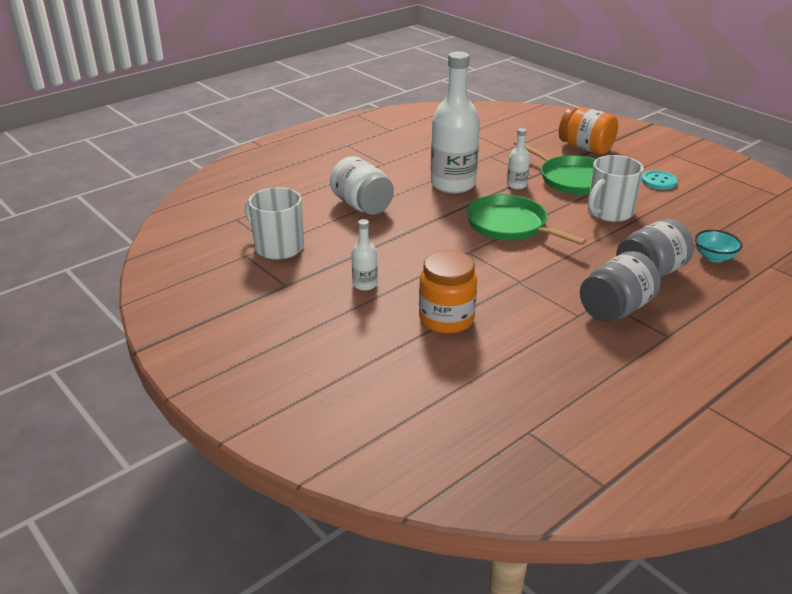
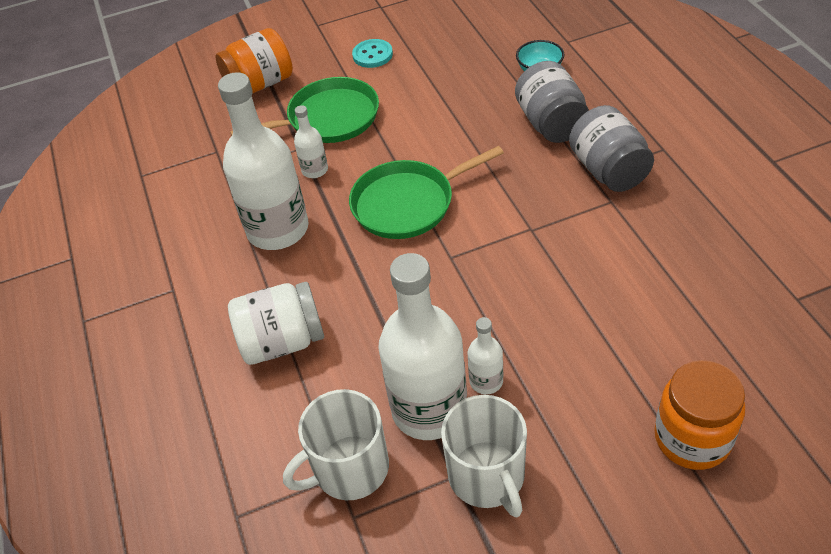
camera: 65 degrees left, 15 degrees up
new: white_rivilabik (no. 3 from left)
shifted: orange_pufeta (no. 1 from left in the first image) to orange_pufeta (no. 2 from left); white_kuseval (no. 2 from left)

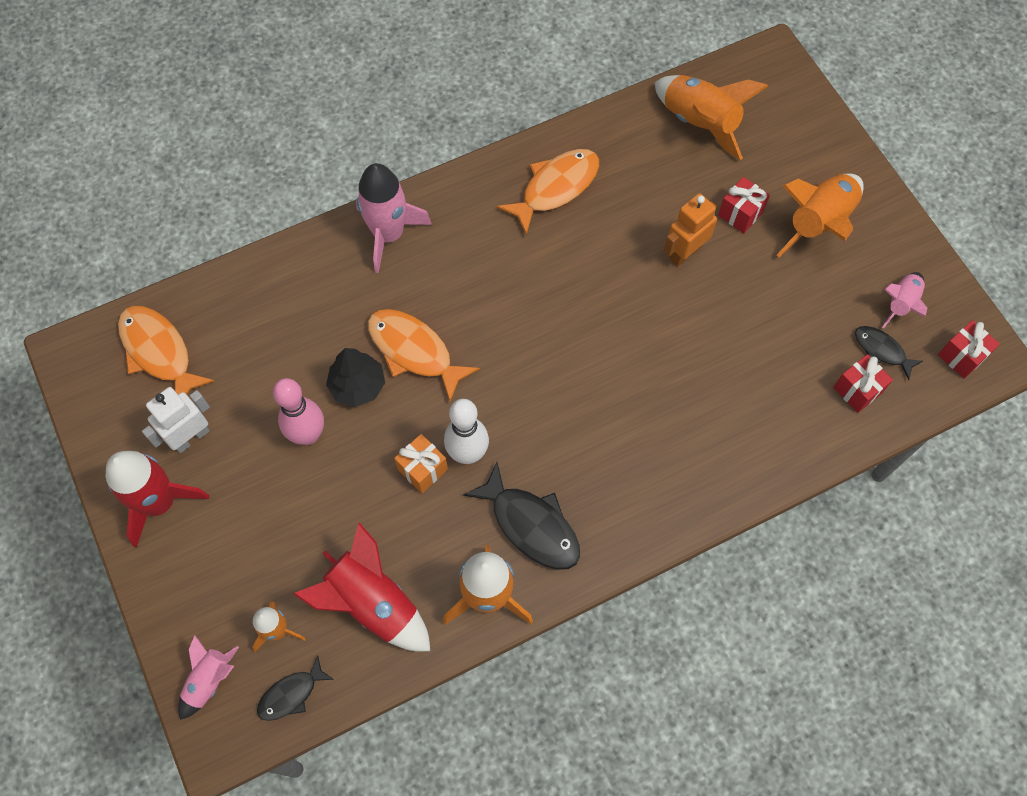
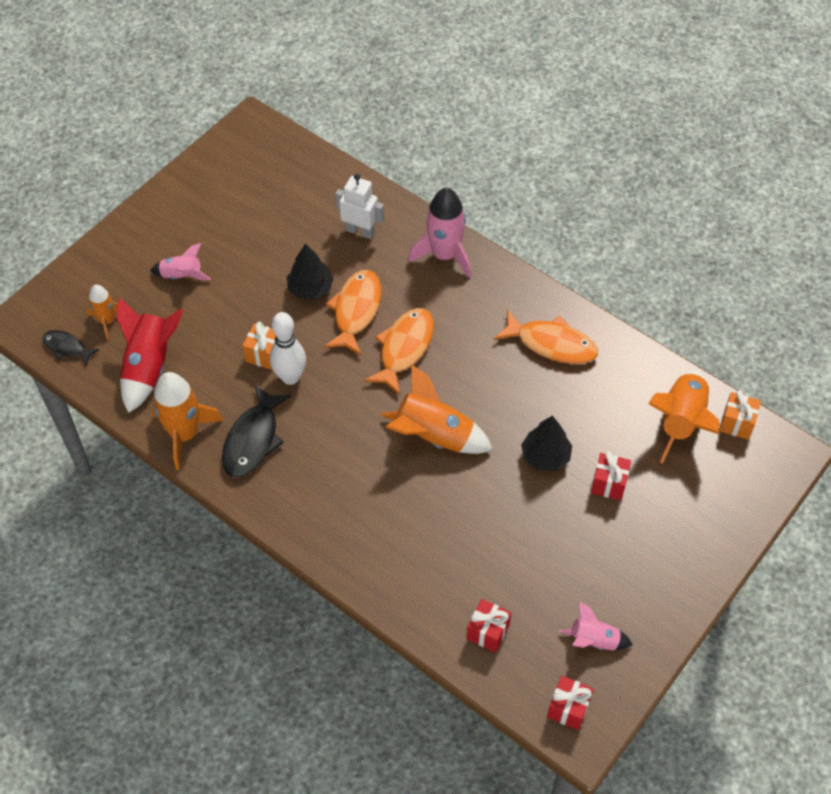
camera: 65 degrees right, 10 degrees down
gone: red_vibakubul (no. 1 from left); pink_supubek; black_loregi (no. 3 from left)
new: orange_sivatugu (no. 2 from left)
shifted: orange_loregi (no. 1 from left in the first image) to orange_loregi (no. 2 from left); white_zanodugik; pink_vibakubul (no. 1 from left); orange_vibakubul (no. 4 from left in the first image) to orange_vibakubul (no. 3 from left)
swapped: orange_zanodugik to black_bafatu (no. 2 from left)

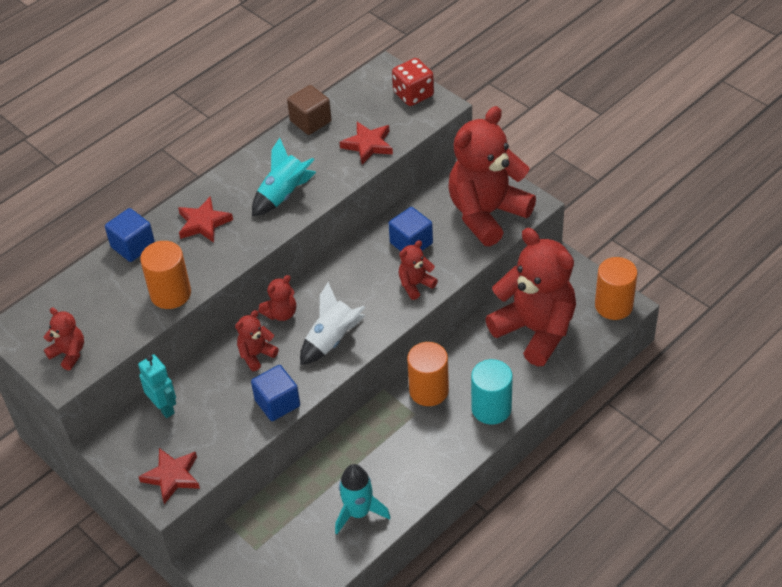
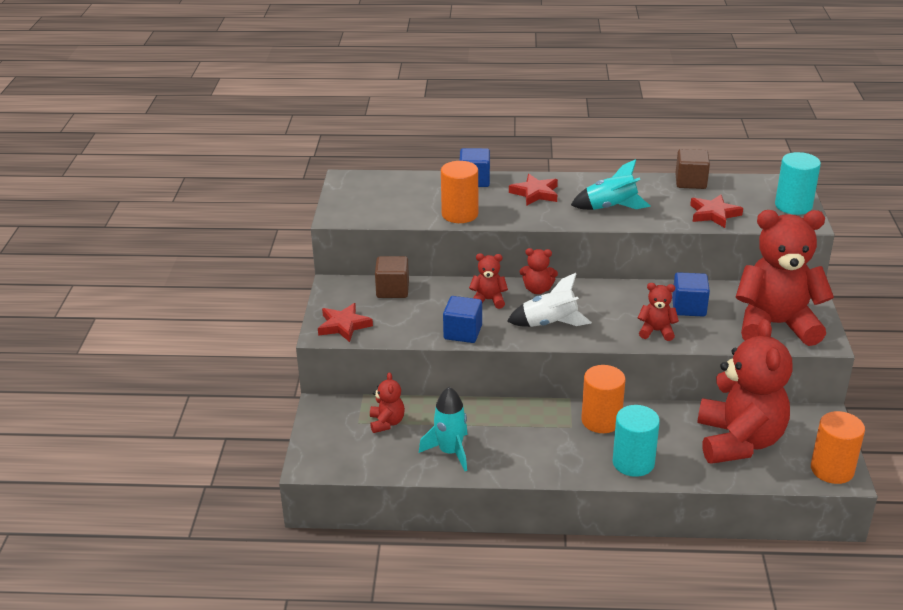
camera: 45 degrees right, 15 degrees down
shifted: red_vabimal (no. 1 from left)
swapped: turquoise_zanodugik to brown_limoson (no. 1 from left); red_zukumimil to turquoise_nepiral (no. 2 from left)

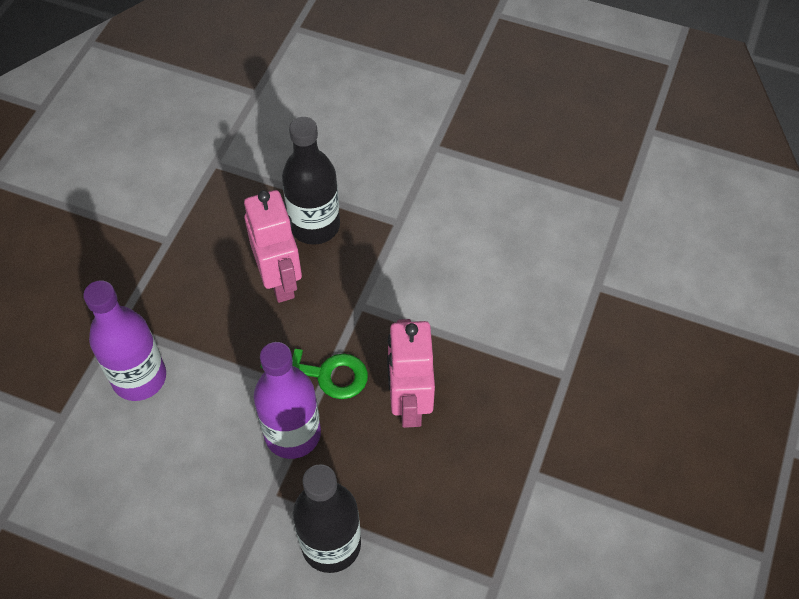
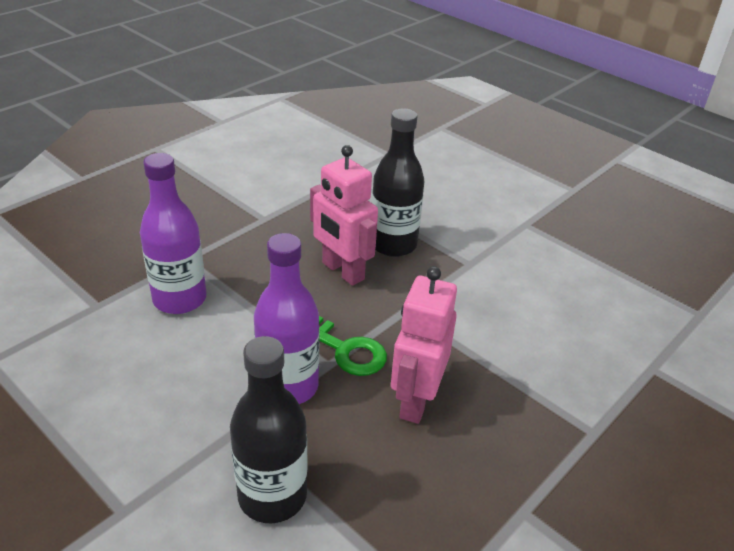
camera: 20 degrees right, 20 degrees down
rotated: pink_zanodugik (no. 1 from left) 135 degrees clockwise

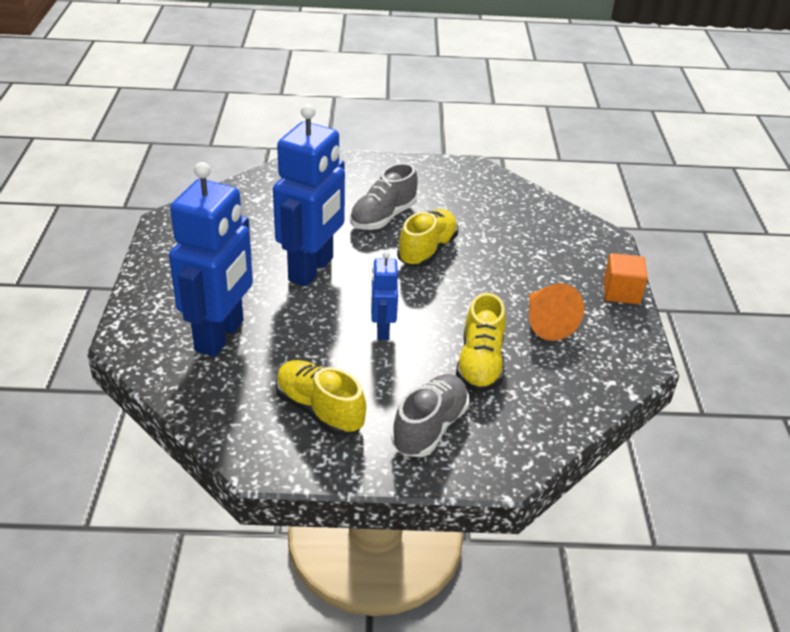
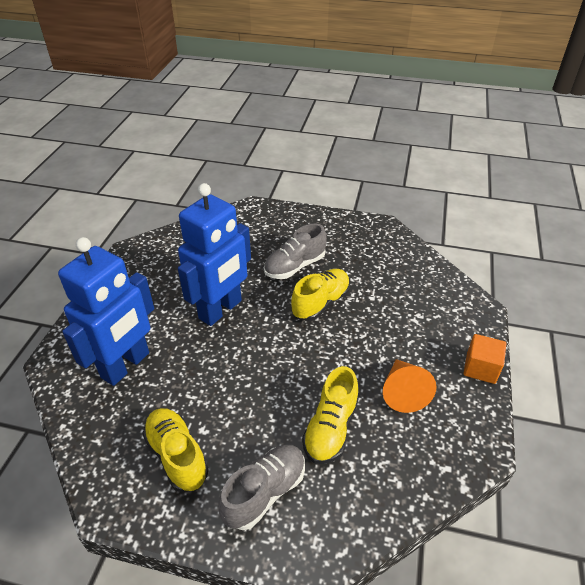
camera: 15 degrees right, 5 degrees up
gone: blue_zanodugik (no. 3 from left)

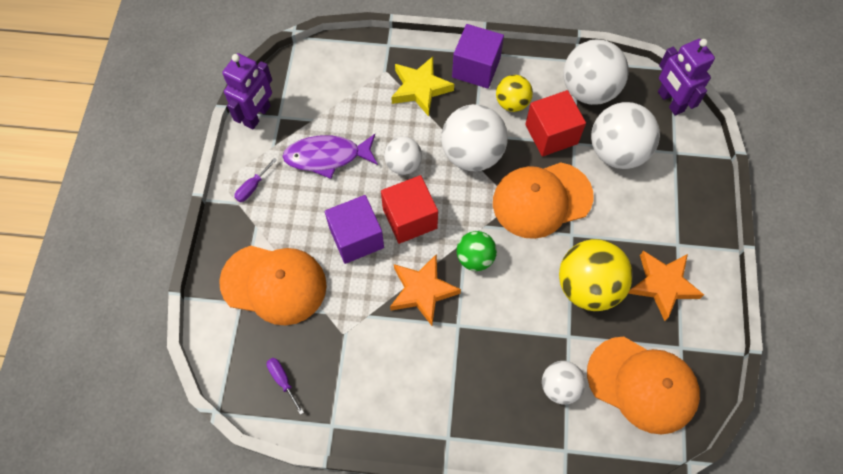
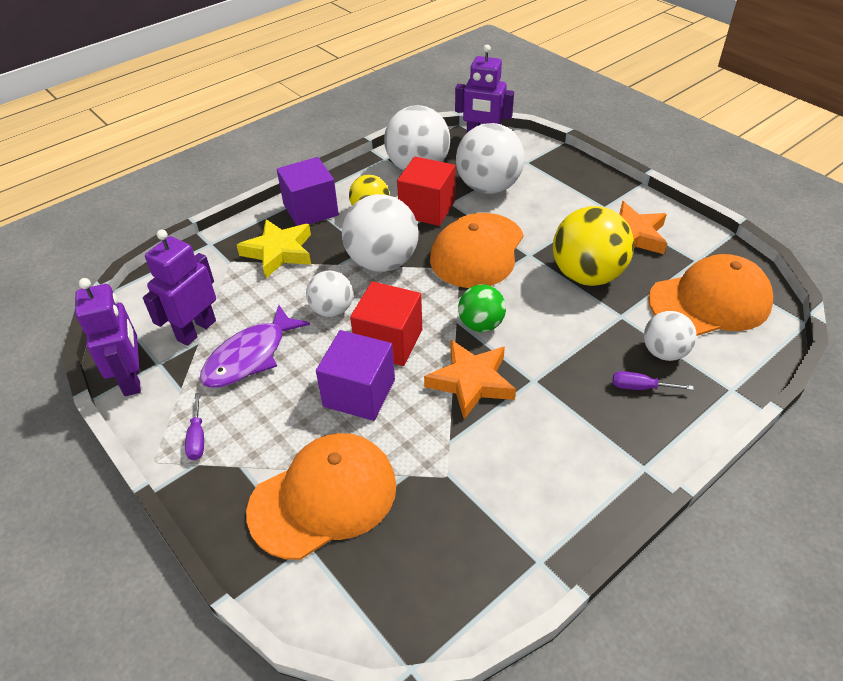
camera: 45 degrees left, 20 degrees down
new: purple_zanodugik (no. 2 from left)
shifted: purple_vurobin (no. 2 from left)

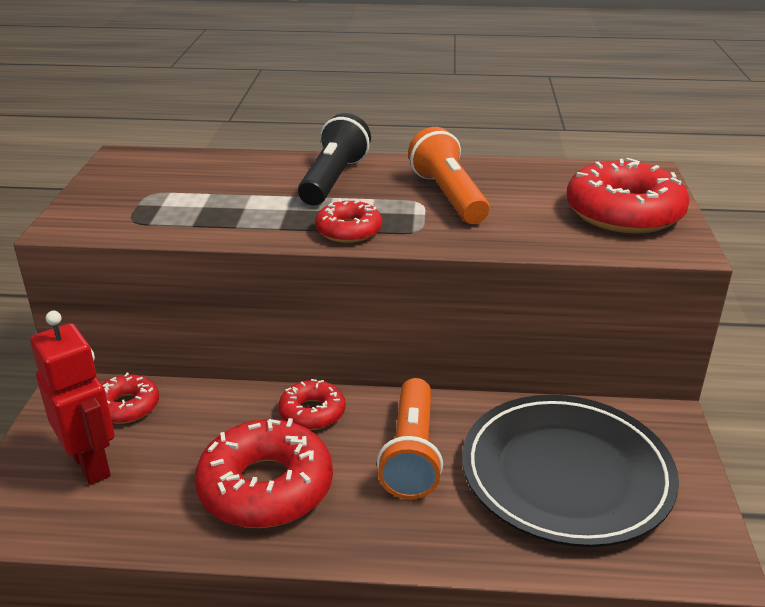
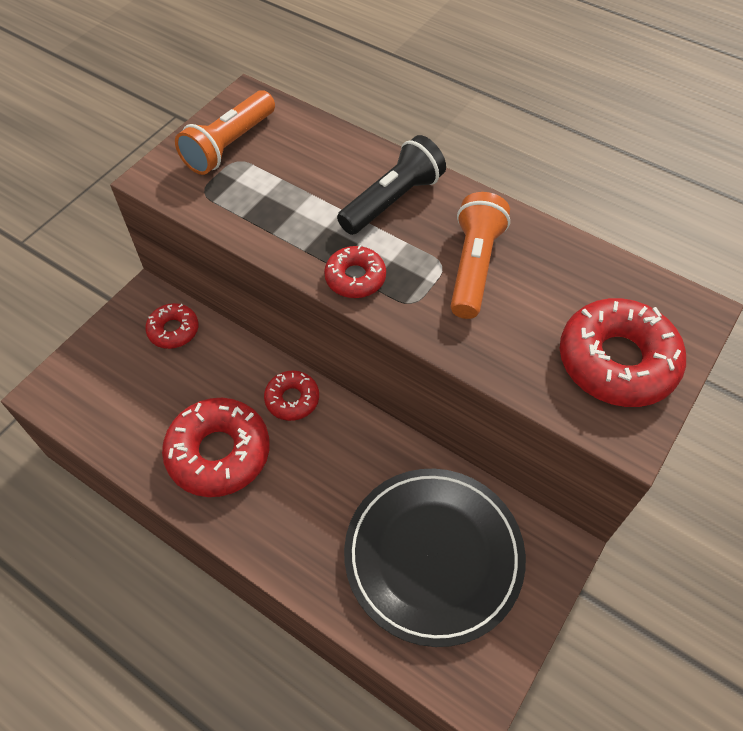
camera: 30 degrees right, 25 degrees up
gone: red_zanodugik
shifted: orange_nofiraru (no. 1 from left)

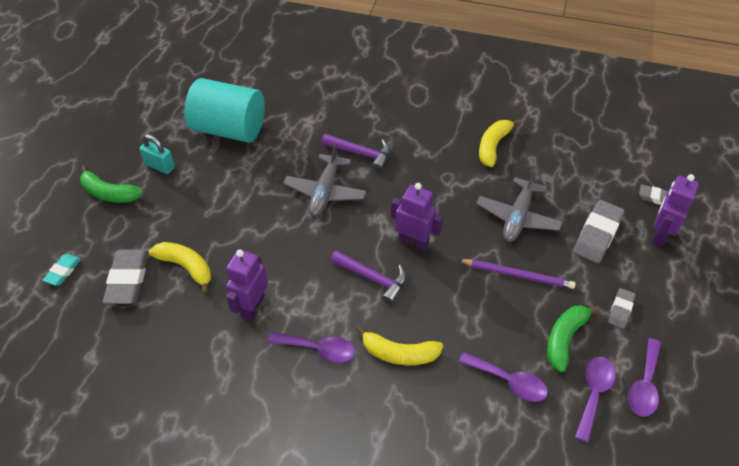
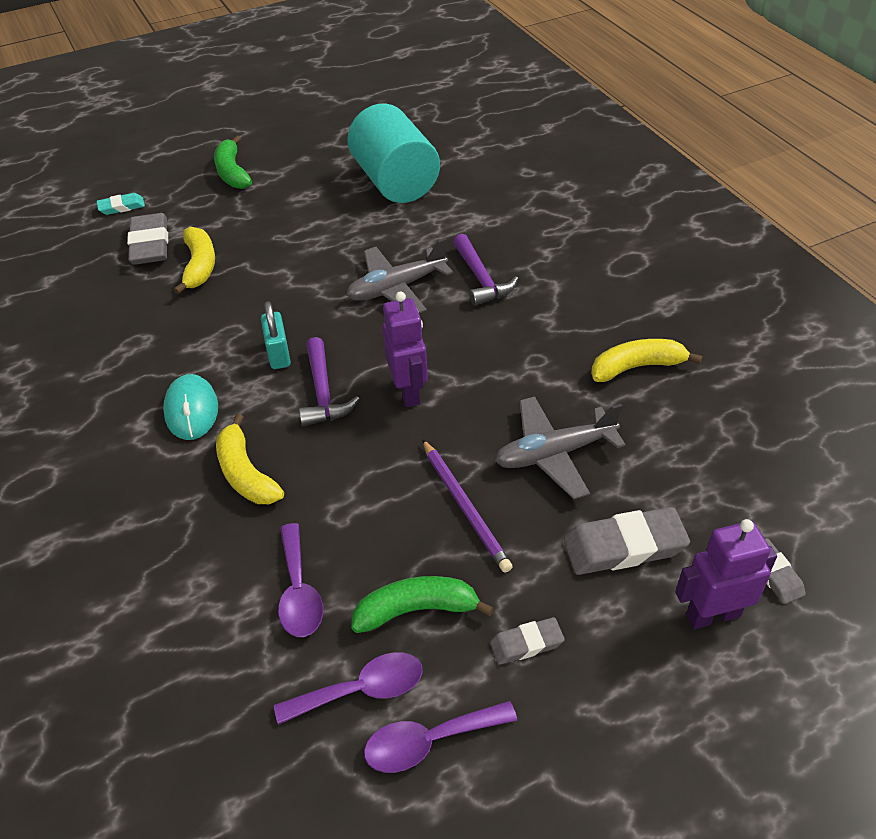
camera: 50 degrees right, 5 degrees down
gone: purple_zanodugik (no. 1 from left)
shifted: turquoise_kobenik
swapped: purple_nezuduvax (no. 1 from left) to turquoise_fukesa
rotated: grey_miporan (no. 1 from left) 60 degrees counterclockwise

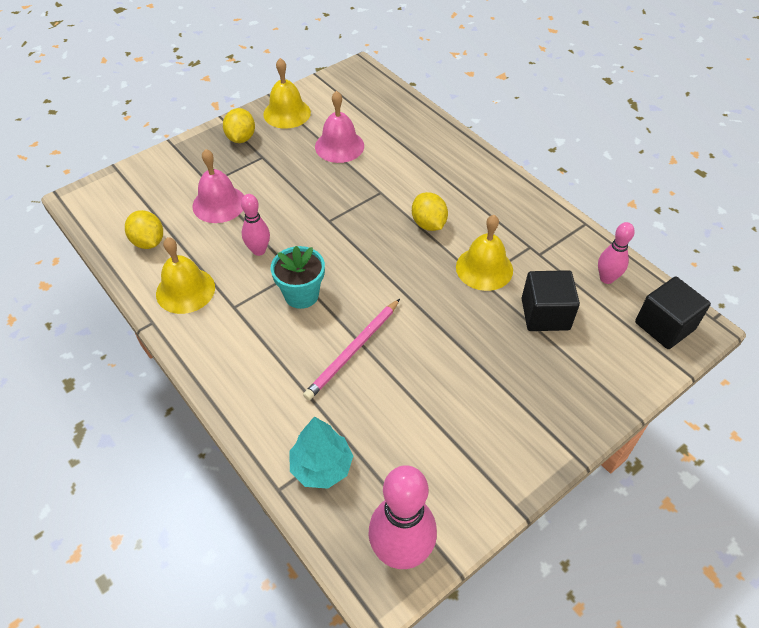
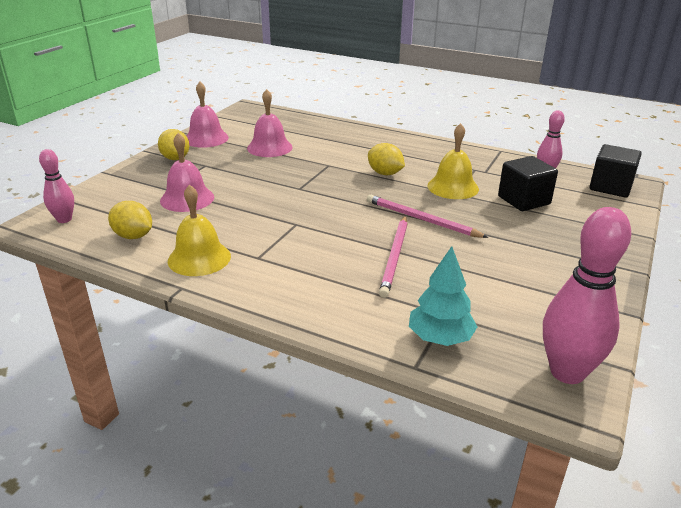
camera: 25 degrees left, 20 degrees down
gone: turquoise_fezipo
new: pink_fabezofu (no. 2 from left)
shifted: pink_supubek (no. 1 from left)
repainted: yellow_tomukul (no. 2 from left) to pink_tomukul (no. 2 from left)

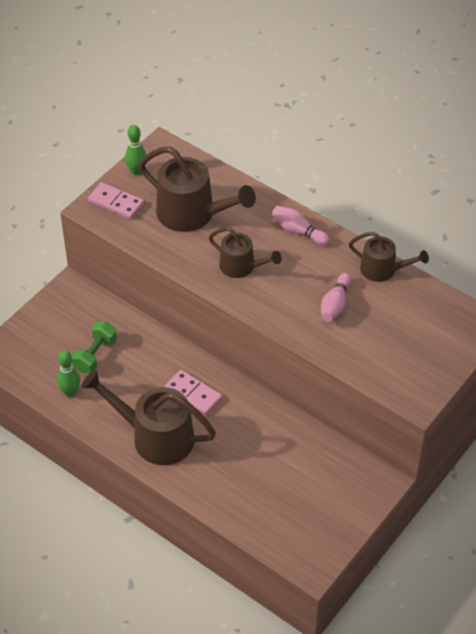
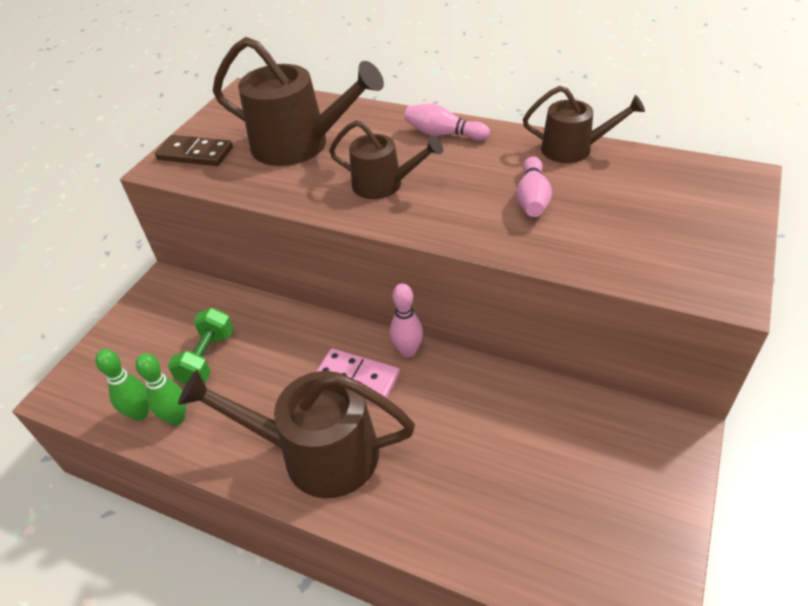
camera: 10 degrees left, 5 degrees down
new: pink_supubek (no. 1 from left)
shifted: green_supubek (no. 2 from left in the first image) to green_supubek (no. 1 from left)
repainted: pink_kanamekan (no. 1 from left) to brown_kanamekan

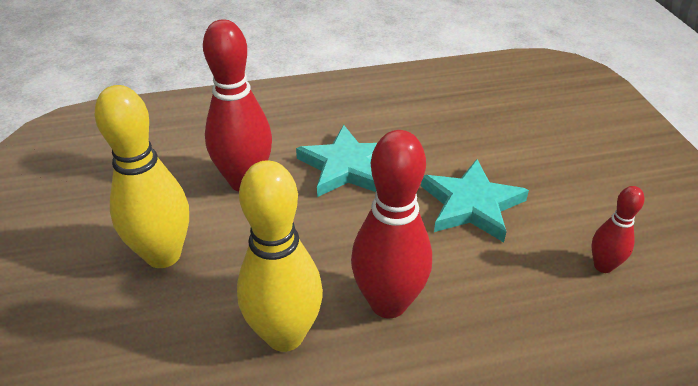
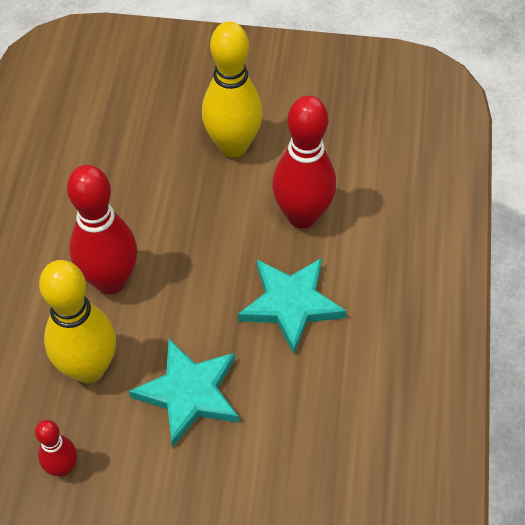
camera: 110 degrees right, 15 degrees up
shifted: yellow_supubek (no. 2 from left in the first image) to yellow_supubek (no. 1 from left)

